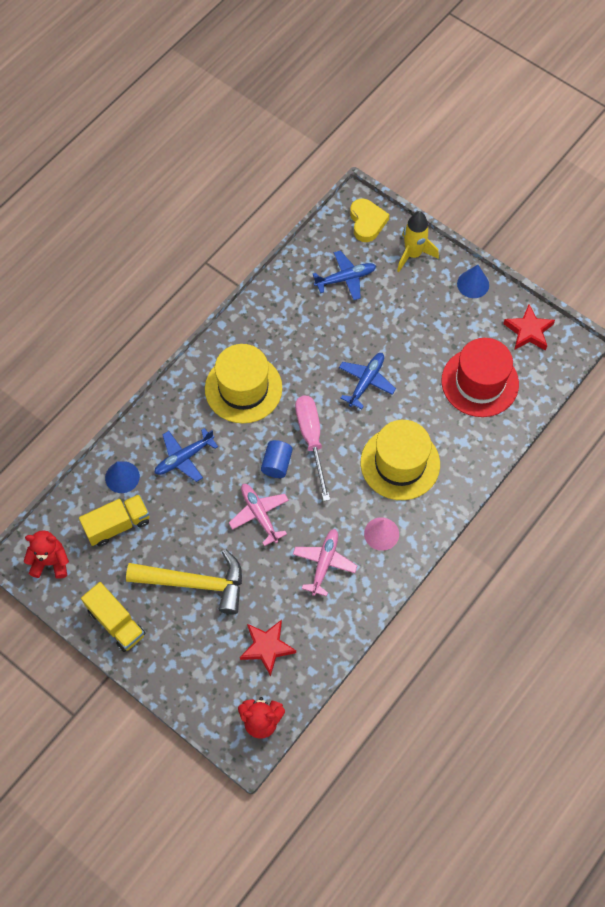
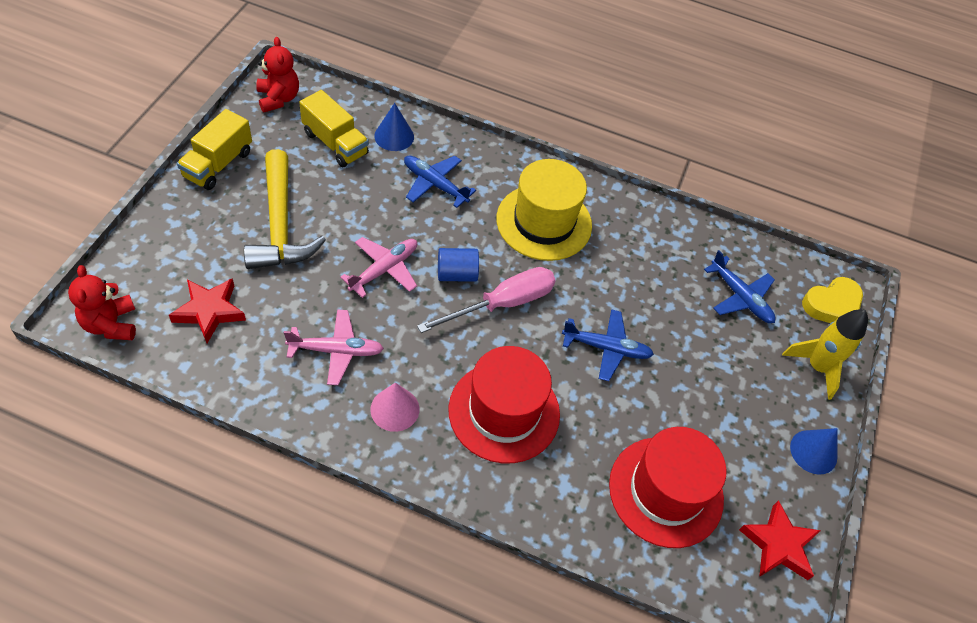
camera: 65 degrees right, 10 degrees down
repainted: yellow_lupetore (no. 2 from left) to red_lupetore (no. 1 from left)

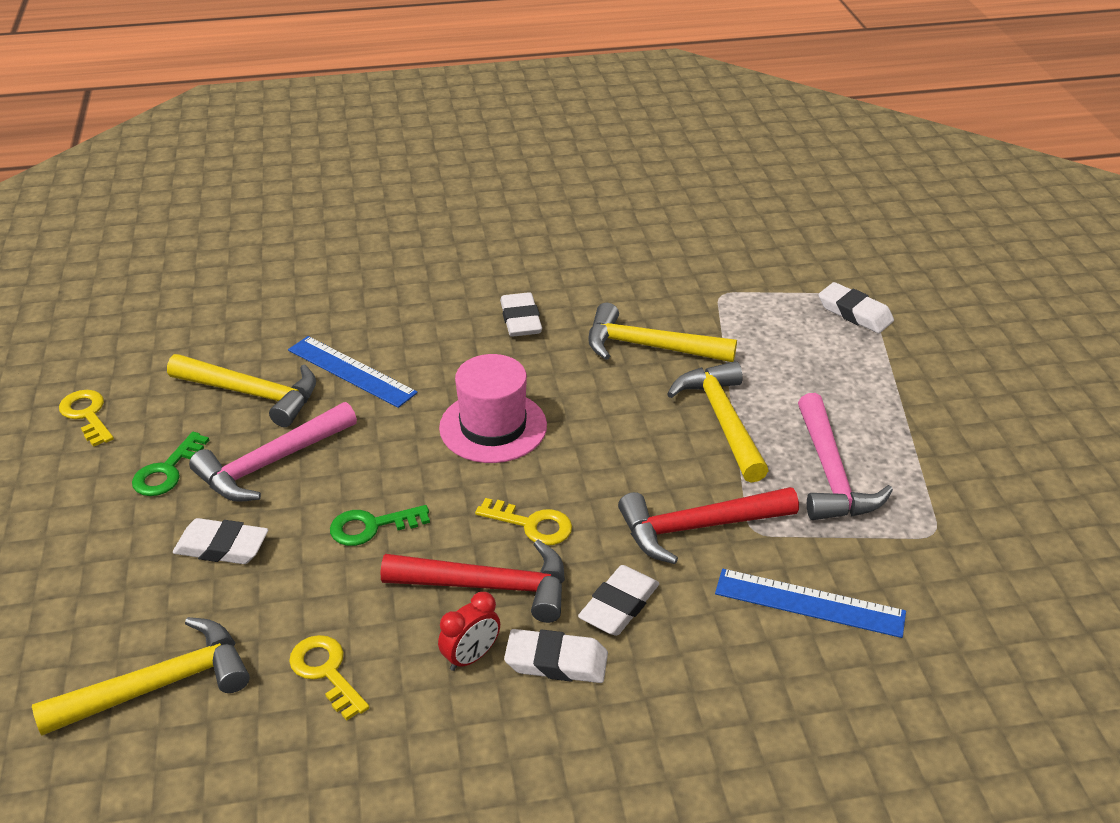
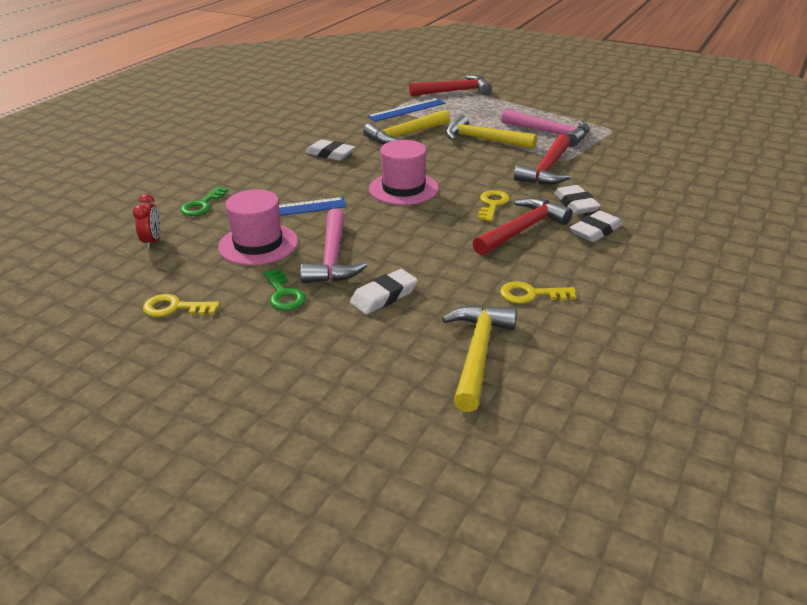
camera: 50 degrees left, 5 degrees down
shifted: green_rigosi (no. 2 from left in the first image) to green_rigosi (no. 1 from left); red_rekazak; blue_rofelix (no. 2 from left)
swapped: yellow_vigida (no. 2 from left) to pink_lupetore (no. 1 from left); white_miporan (no. 5 from left) to red_vigida (no. 1 from left)
rotated: yellow_rigosi (no. 3 from left in the first image) 45 degrees counterclockwise

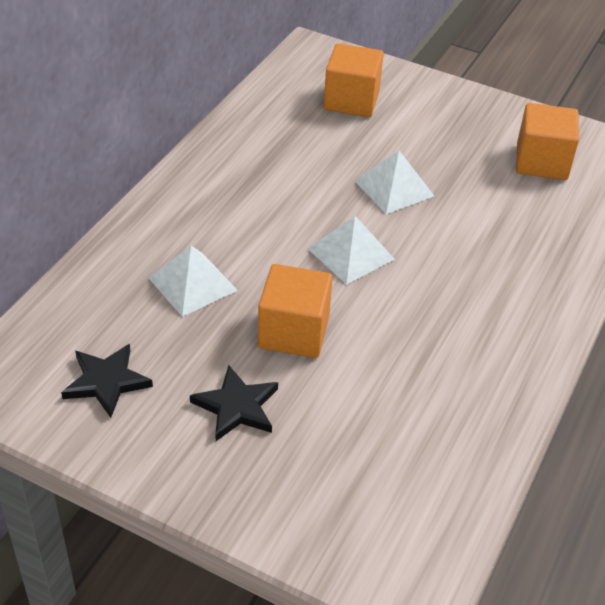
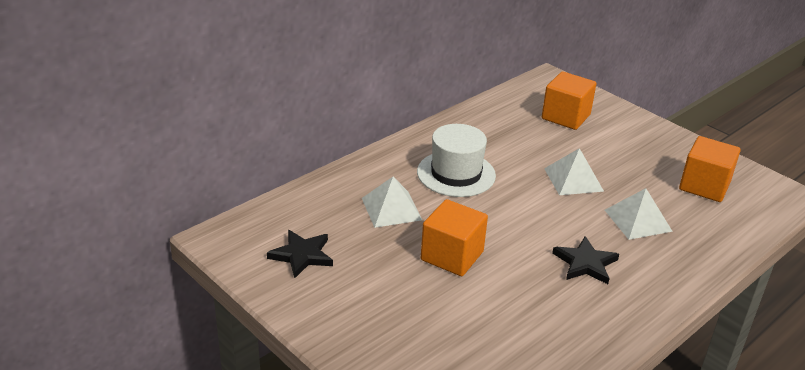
camera: 20 degrees right, 10 degrees down
new: white_lupetore
shifted: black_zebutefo (no. 2 from left); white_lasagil (no. 2 from left in the first image) to white_lasagil (no. 3 from left)

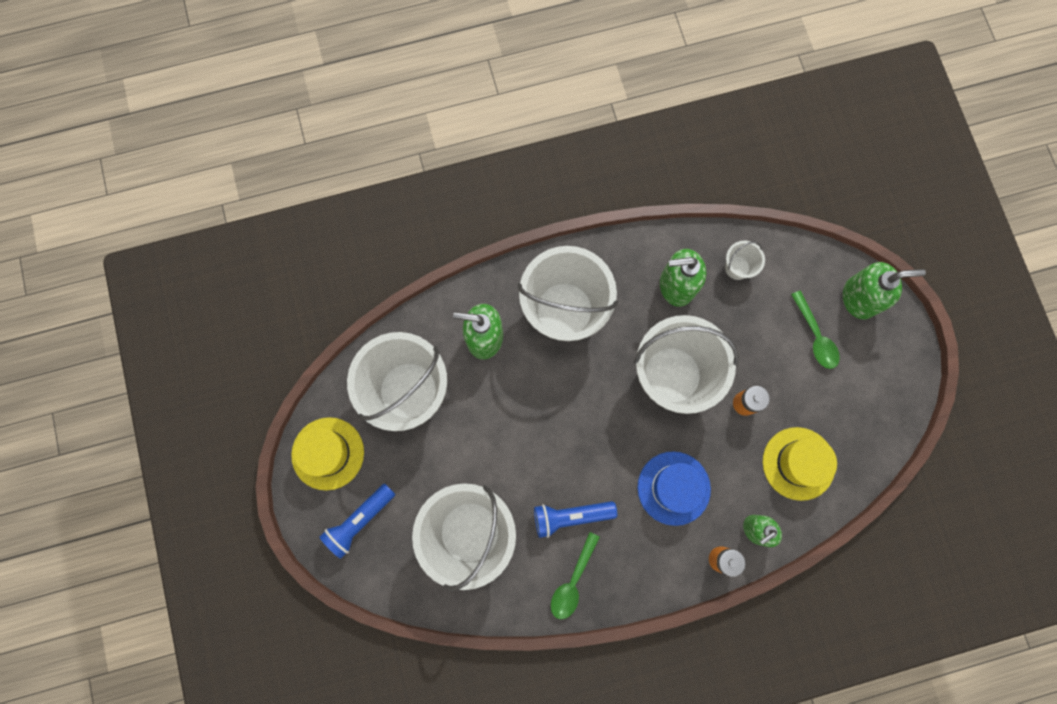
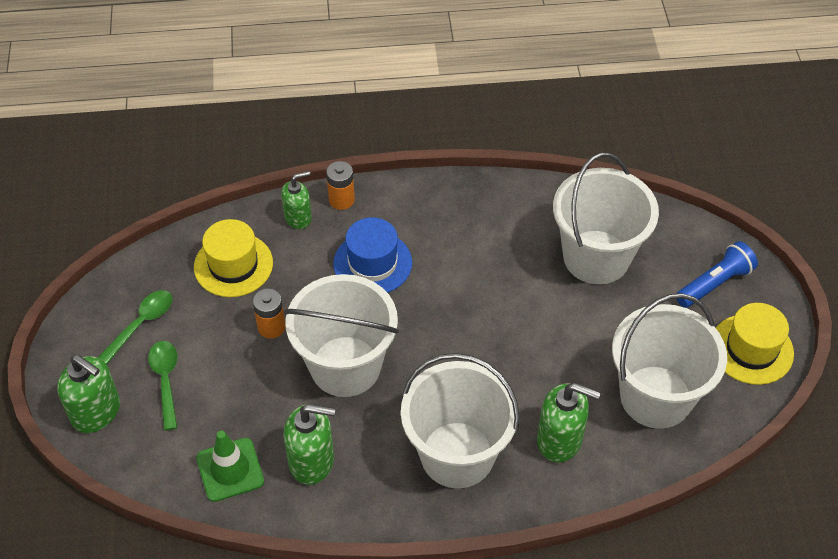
camera: 170 degrees left, 25 degrees down
gone: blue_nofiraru (no. 2 from left)
shifted: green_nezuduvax (no. 1 from left)
swapped: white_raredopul (no. 5 from left) to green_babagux
rotated: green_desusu (no. 4 from left in the first image) 150 degrees counterclockwise

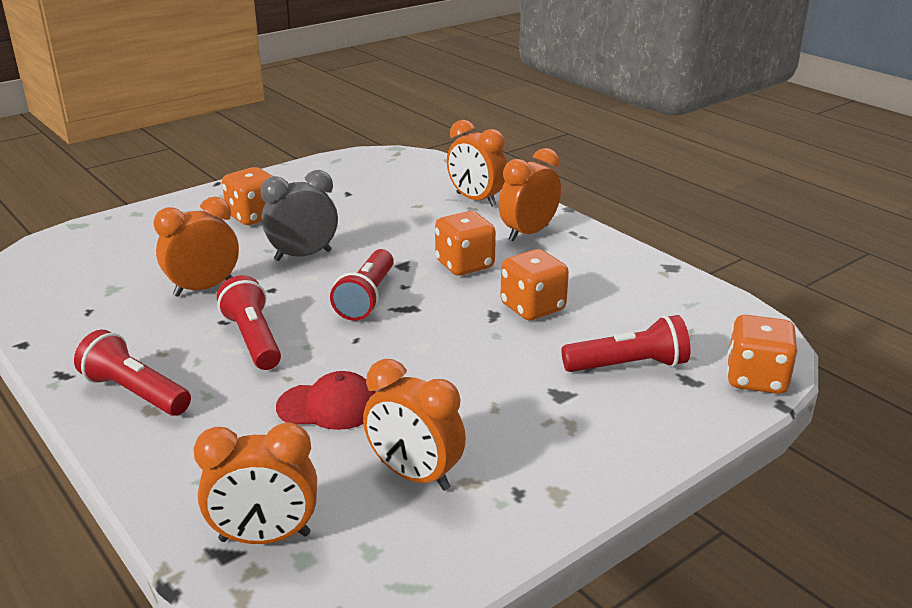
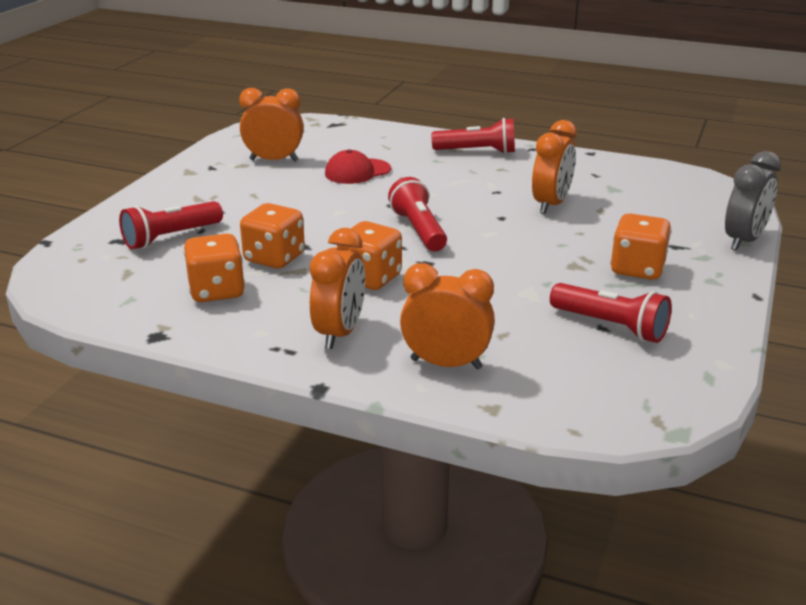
camera: 150 degrees right, 0 degrees up
gone: orange_rekazak (no. 2 from left)
shifted: red_nofiraru (no. 2 from left in the first image) to red_nofiraru (no. 4 from left); grey_rekazak; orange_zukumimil (no. 4 from left in the first image) to orange_zukumimil (no. 1 from left)

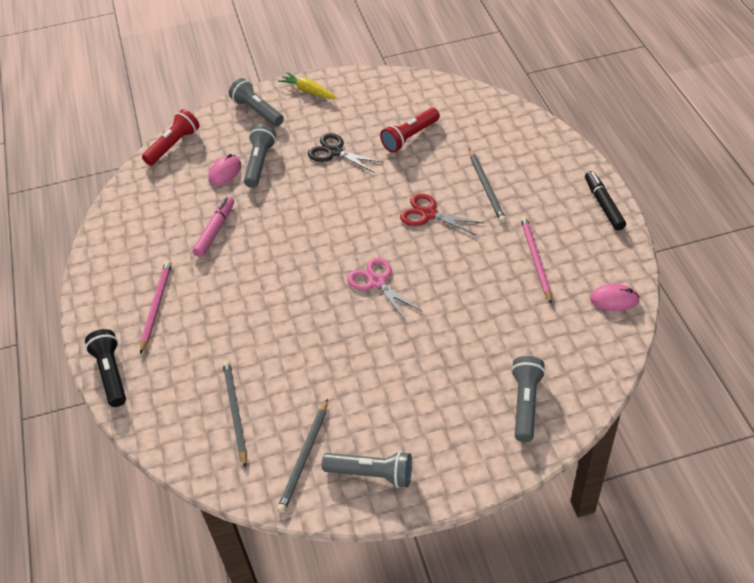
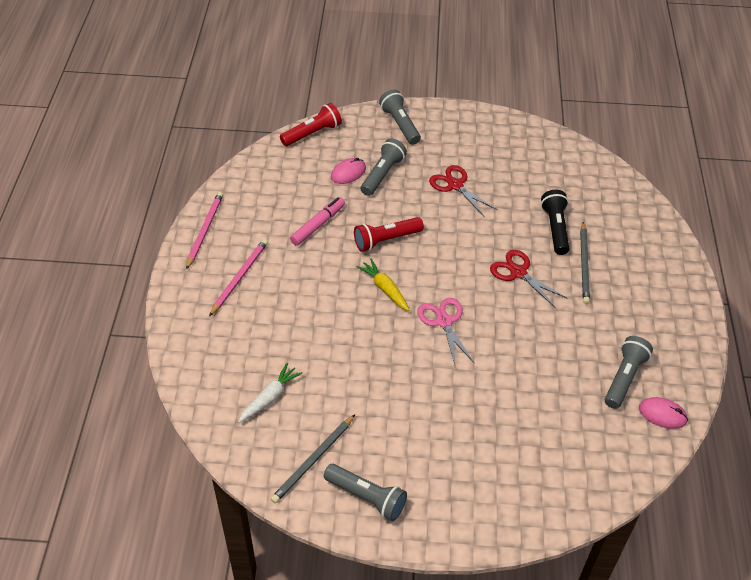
camera: 15 degrees right, 0 degrees up
gone: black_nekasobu
shifted: black_nofiraru; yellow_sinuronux; red_nofiraru (no. 2 from left); grey_nofiraru (no. 4 from left); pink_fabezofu (no. 2 from left in the first image) to pink_fabezofu (no. 1 from left)
swapped: grey_fabezofu (no. 1 from left) to white_sinuronux
repainted: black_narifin to red_narifin (no. 1 from left)

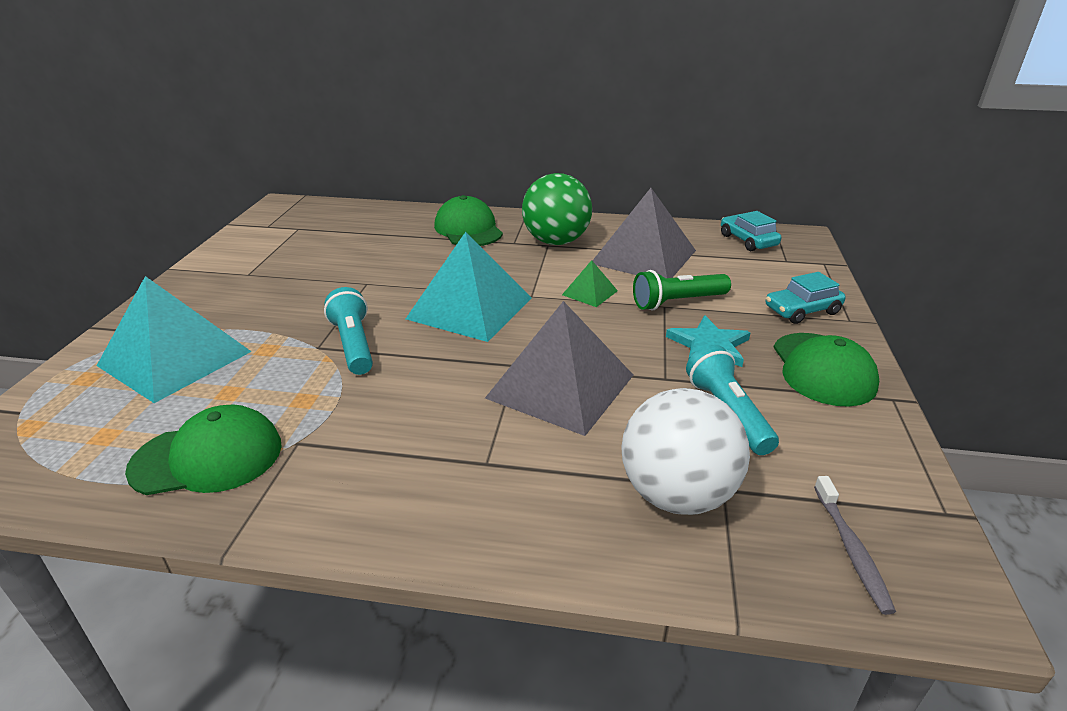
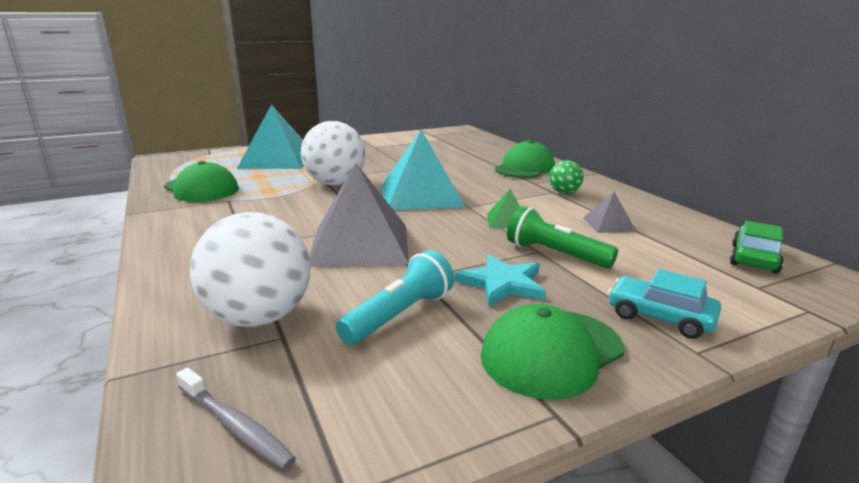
camera: 55 degrees right, 10 degrees down
swapped: turquoise_nofiraru (no. 1 from left) to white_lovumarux (no. 2 from left)
repainted: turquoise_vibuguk (no. 1 from left) to green_vibuguk
rotated: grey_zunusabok 105 degrees counterclockwise
scaled: green_lovumarux x0.51; grey_lasagil (no. 2 from left) x0.46

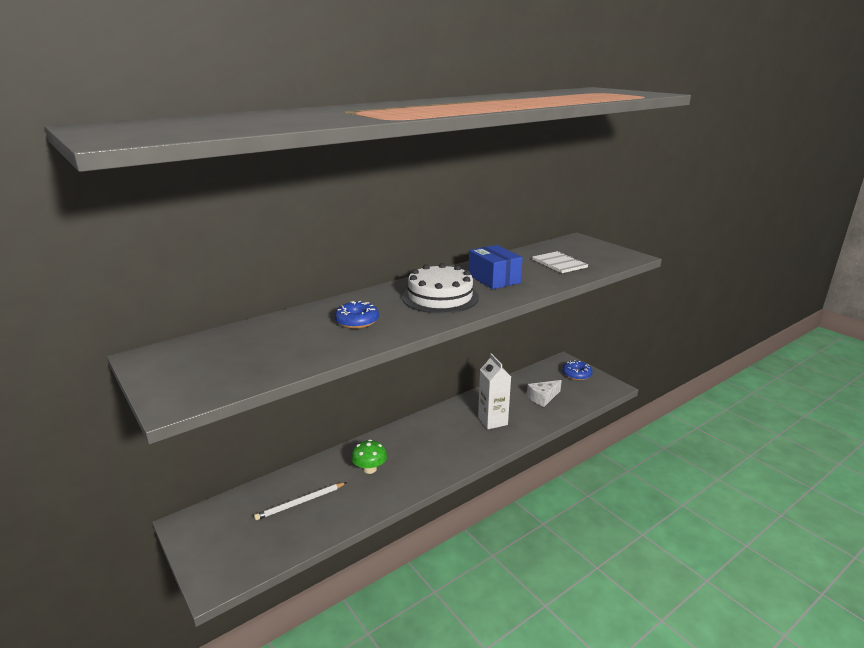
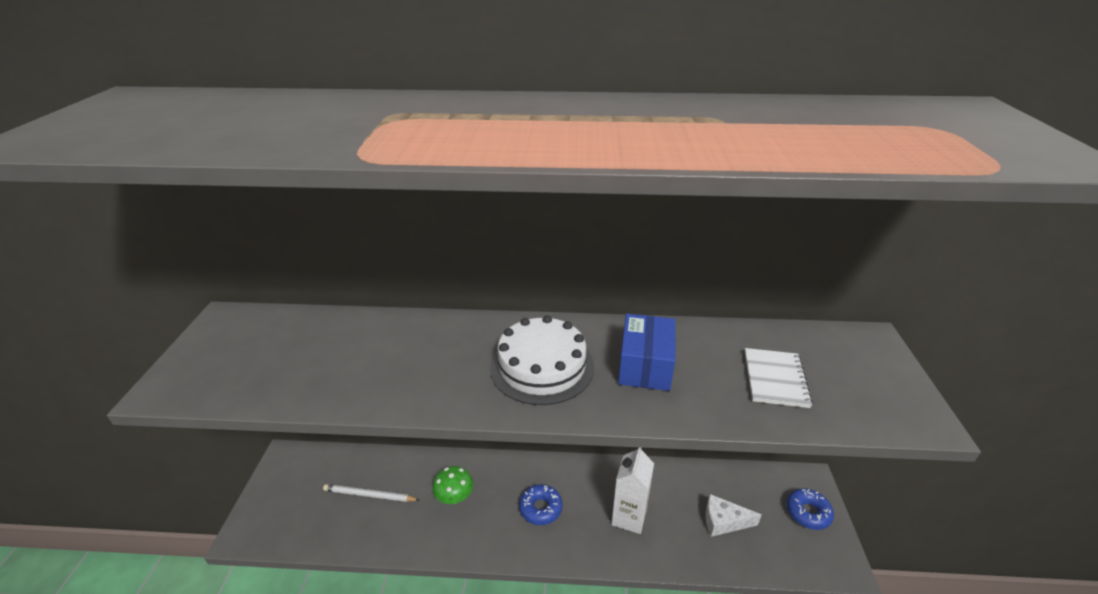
camera: 40 degrees right, 10 degrees up
shifted: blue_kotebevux (no. 1 from left)

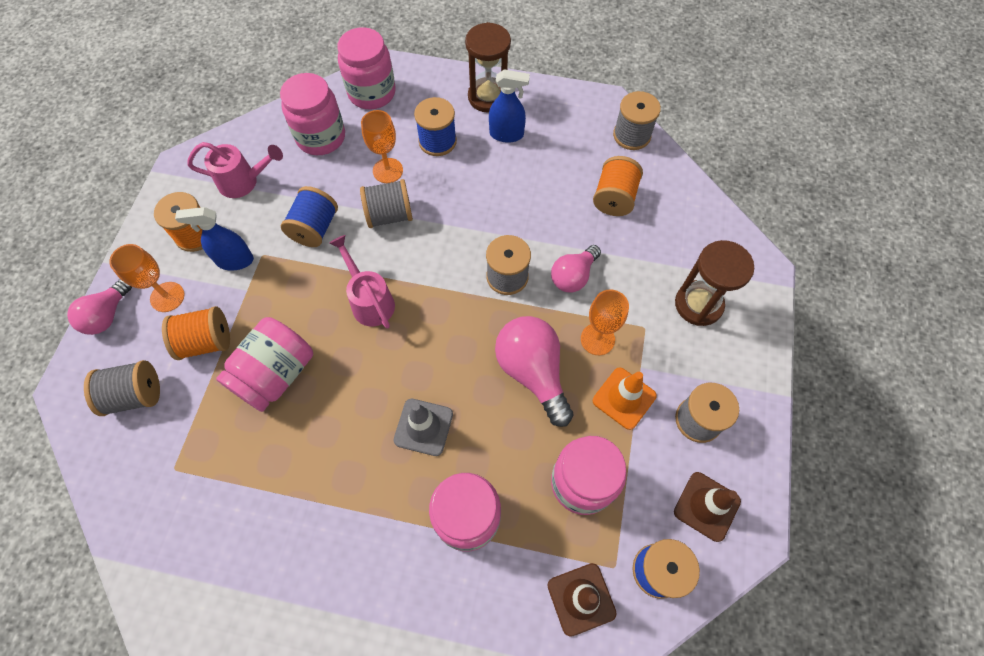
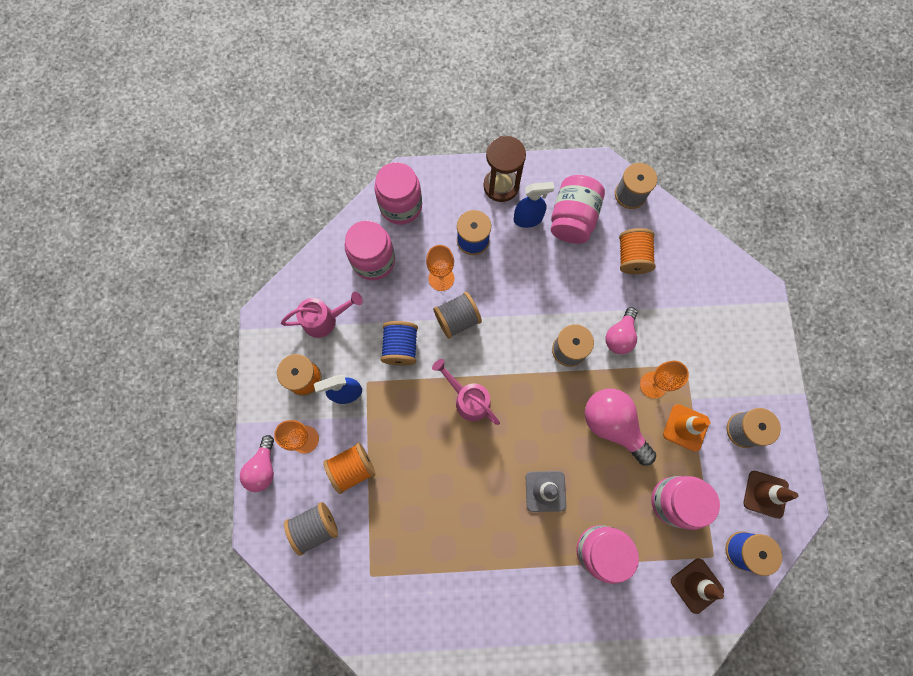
camera: 15 degrees left, 10 degrees up
gone: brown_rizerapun (no. 2 from left)
shifted: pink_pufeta (no. 1 from left in the first image) to pink_pufeta (no. 3 from left)

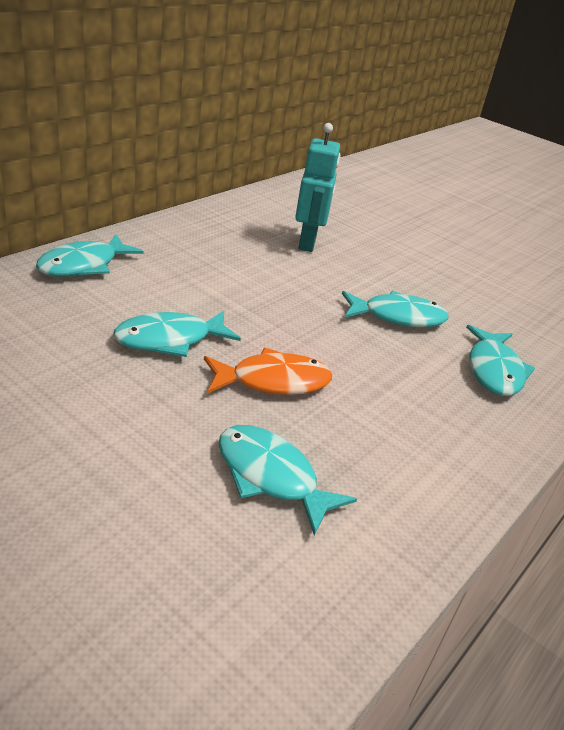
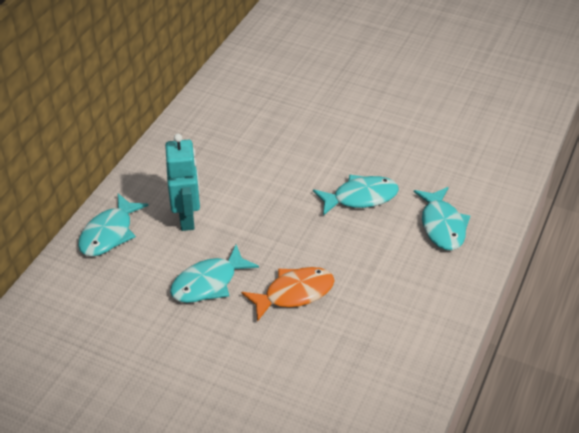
camera: 10 degrees left, 10 degrees up
gone: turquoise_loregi (no. 3 from left)
shifted: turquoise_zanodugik

